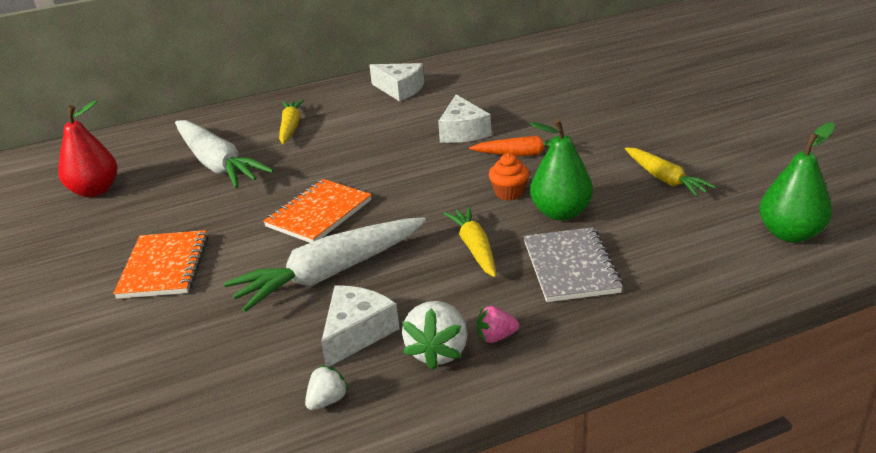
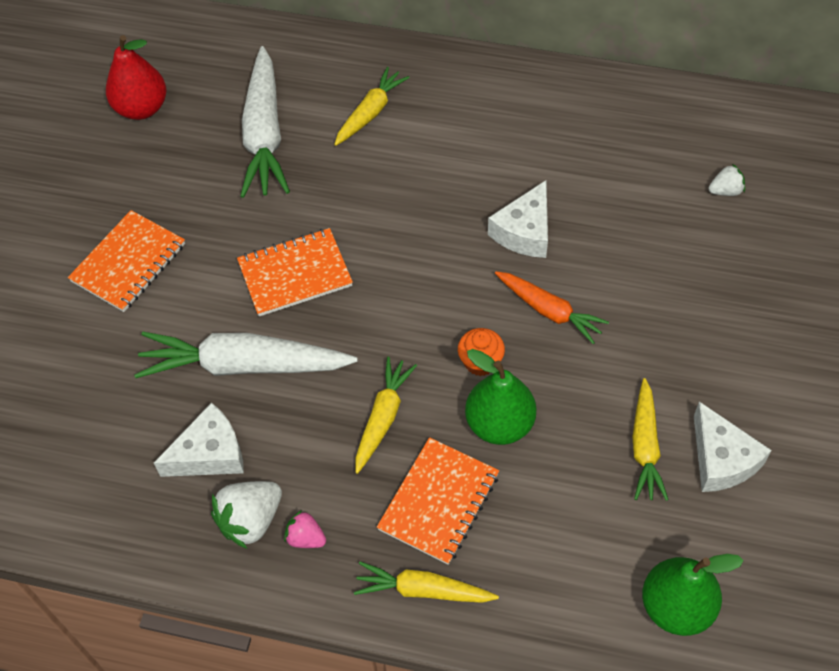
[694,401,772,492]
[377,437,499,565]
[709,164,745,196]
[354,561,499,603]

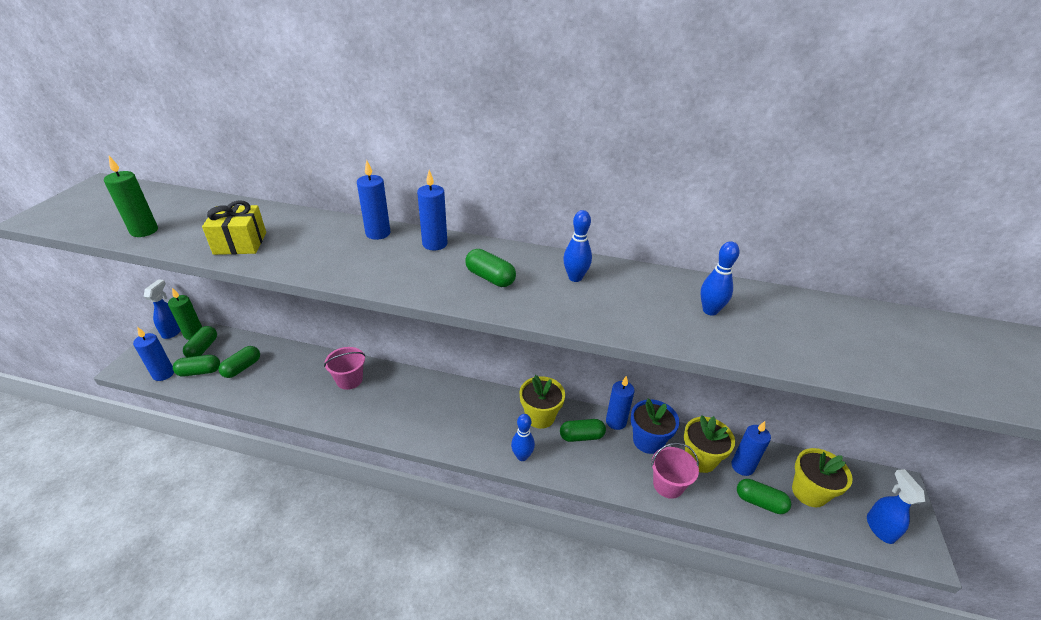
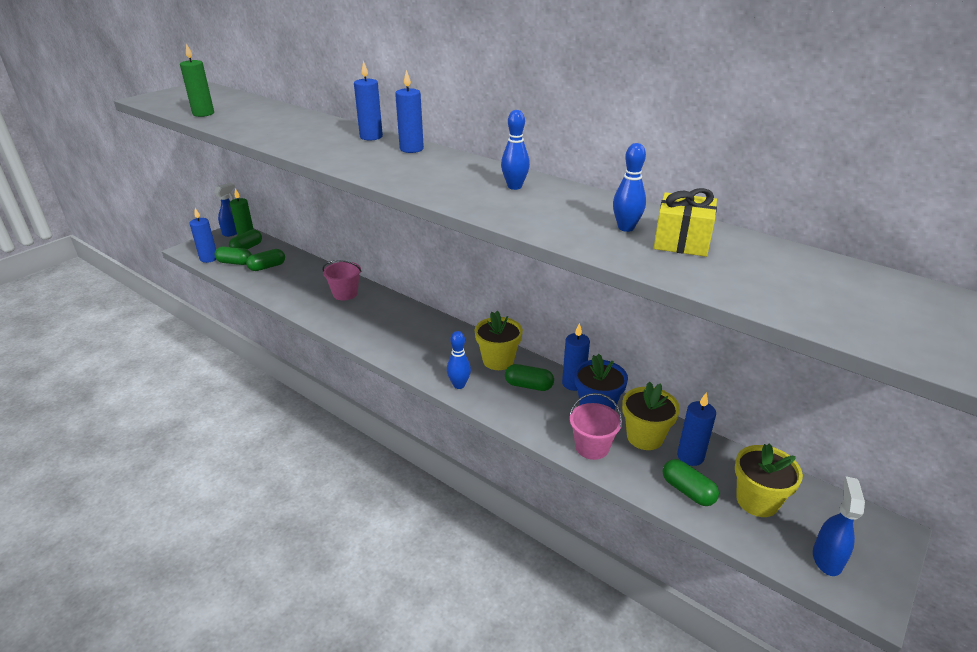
[654,188,717,257]
[465,249,516,287] (first image)

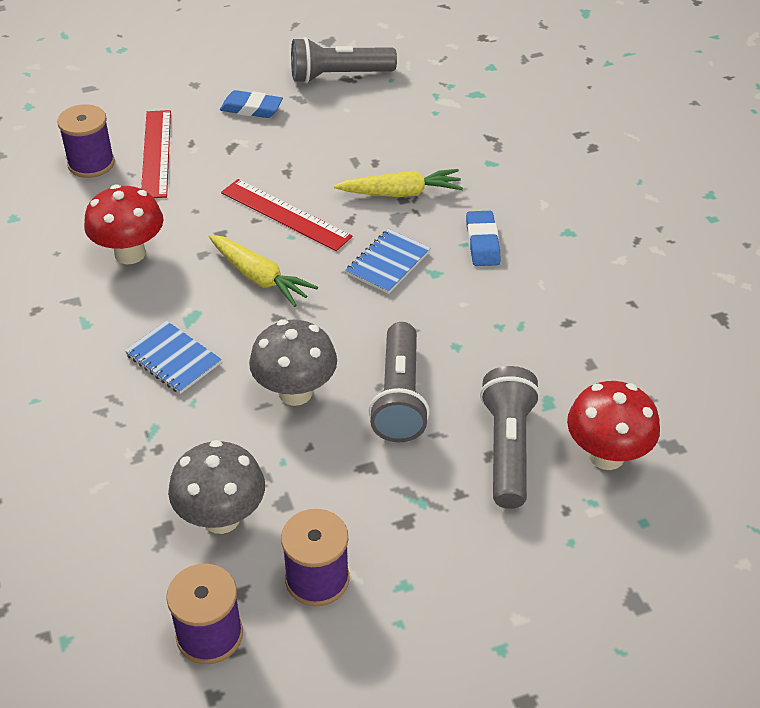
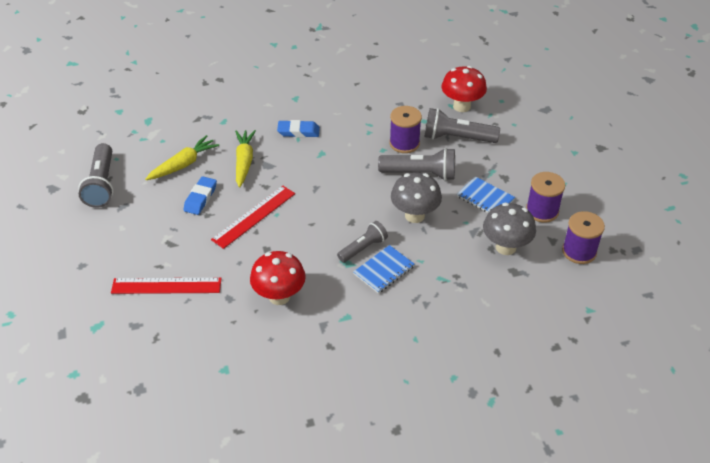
[183,176,217,215]
[389,106,422,153]
[457,176,515,213]
[145,135,219,180]
[337,221,388,263]

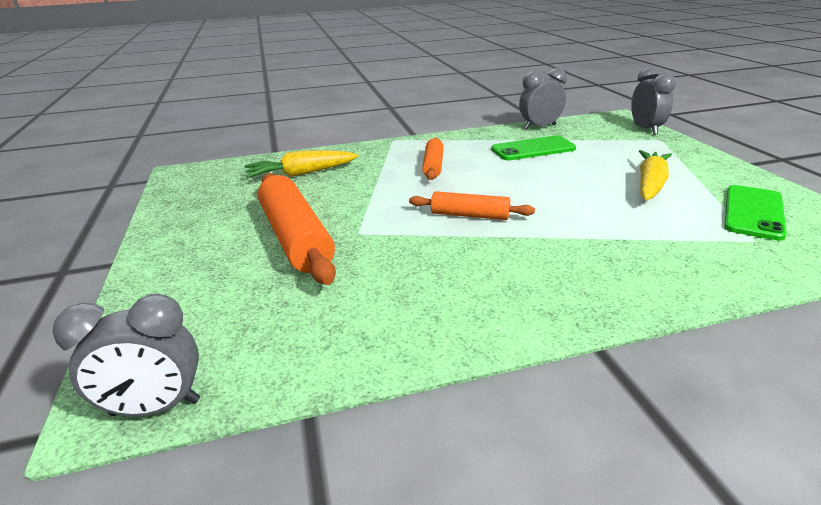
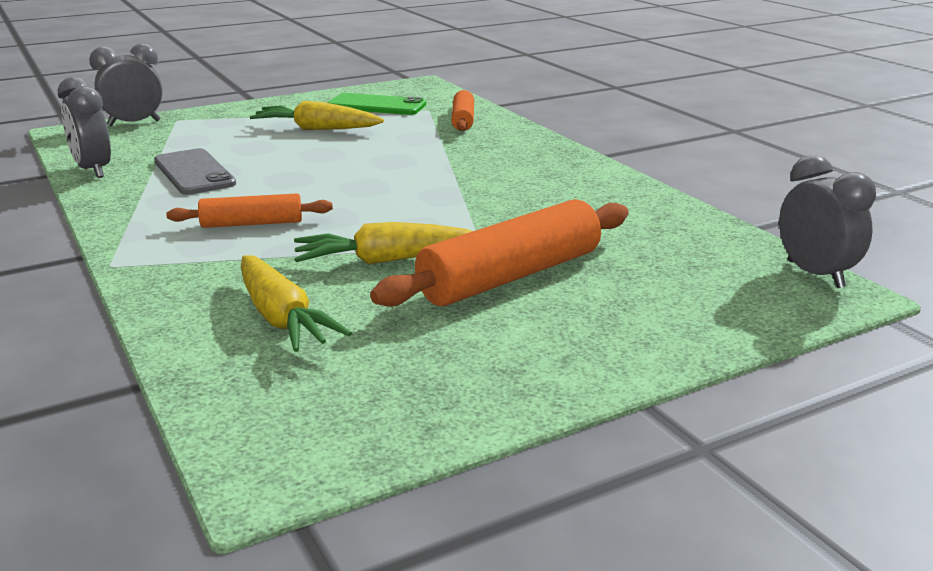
[154,148,236,195]
[451,90,474,131]
[294,222,472,265]

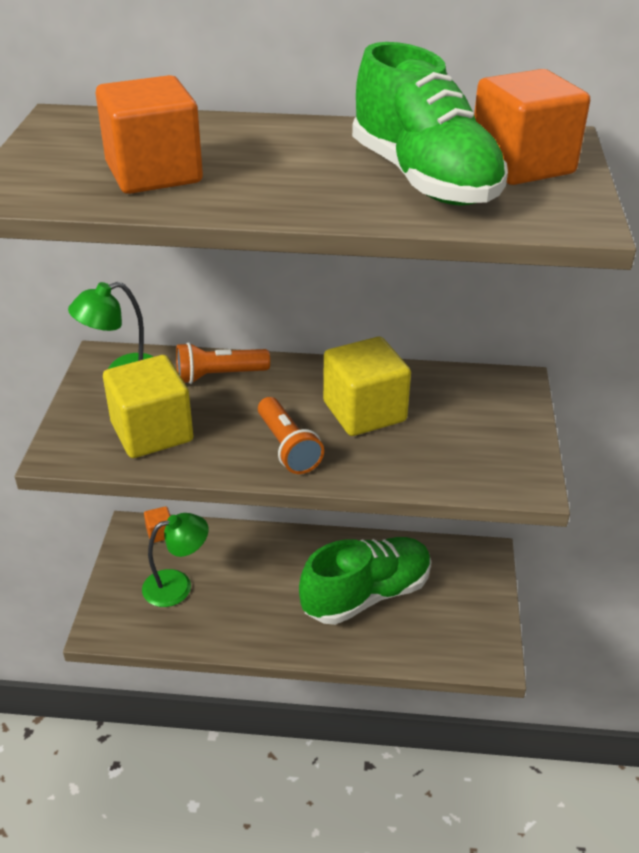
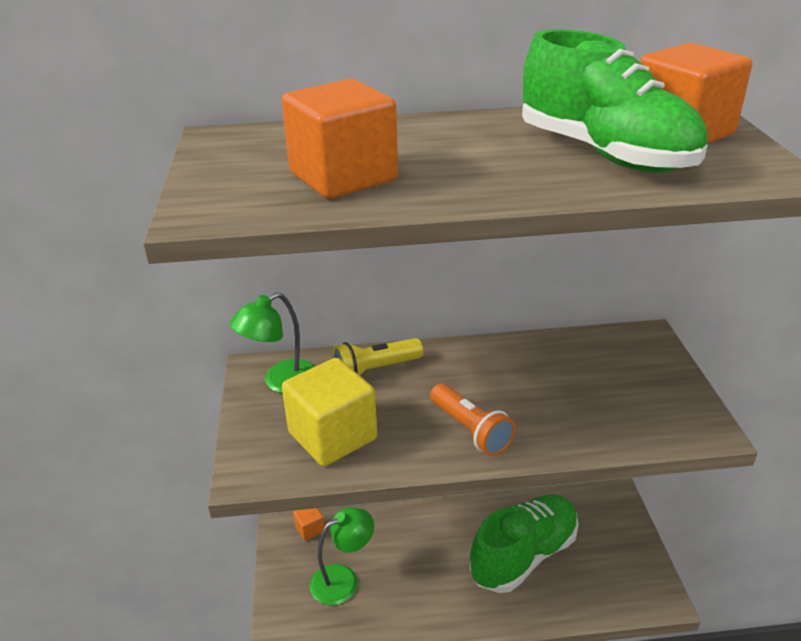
[323,337,411,436] (first image)
[332,338,423,375]

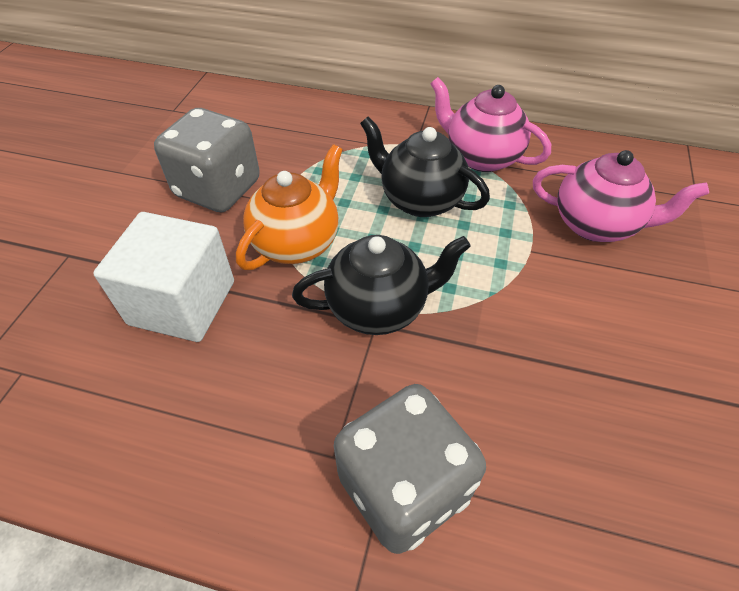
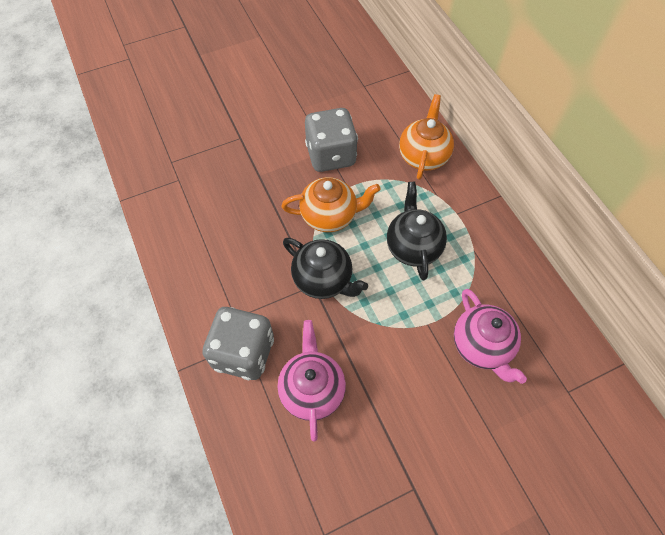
[278,320,346,442]
[93,212,234,342] (first image)
[399,94,454,180]

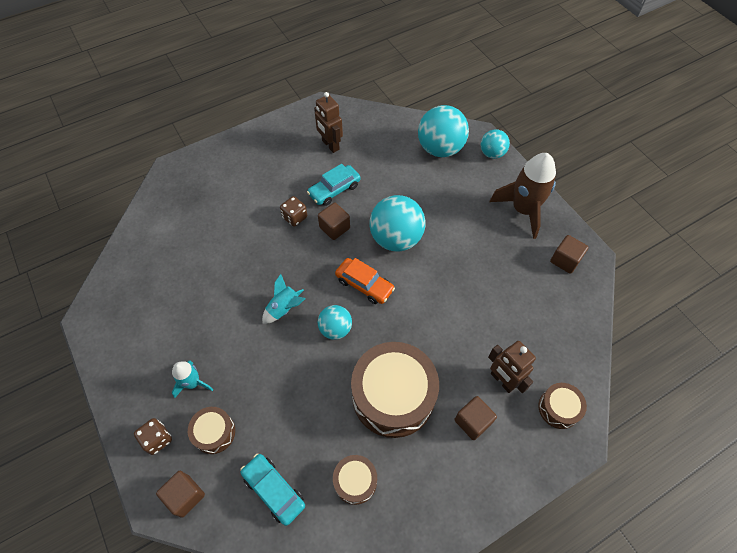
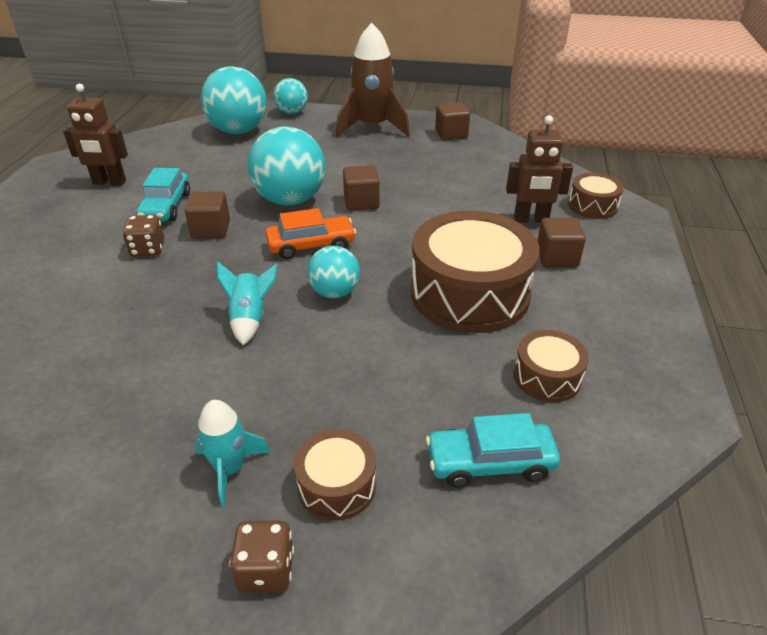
[343,165,380,211]

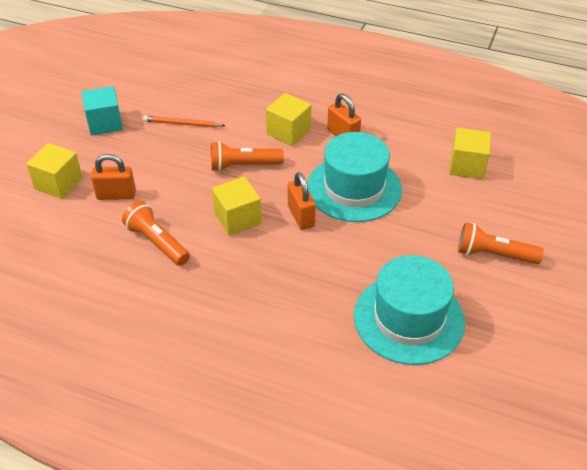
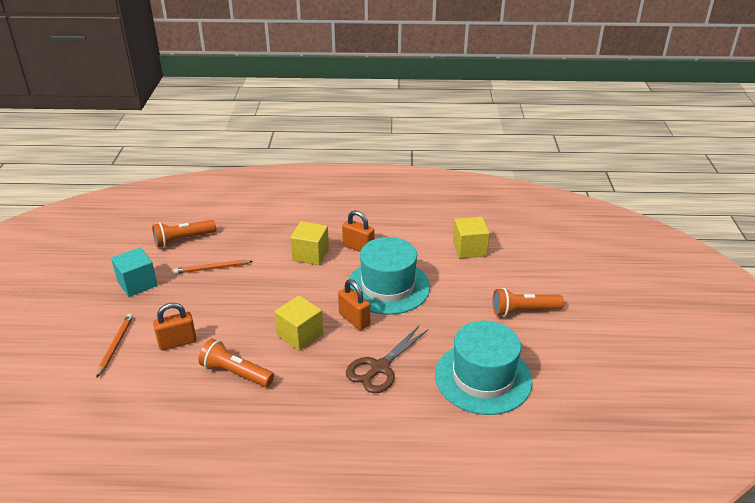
[152,220,216,248]
[96,314,133,378]
[346,326,429,393]

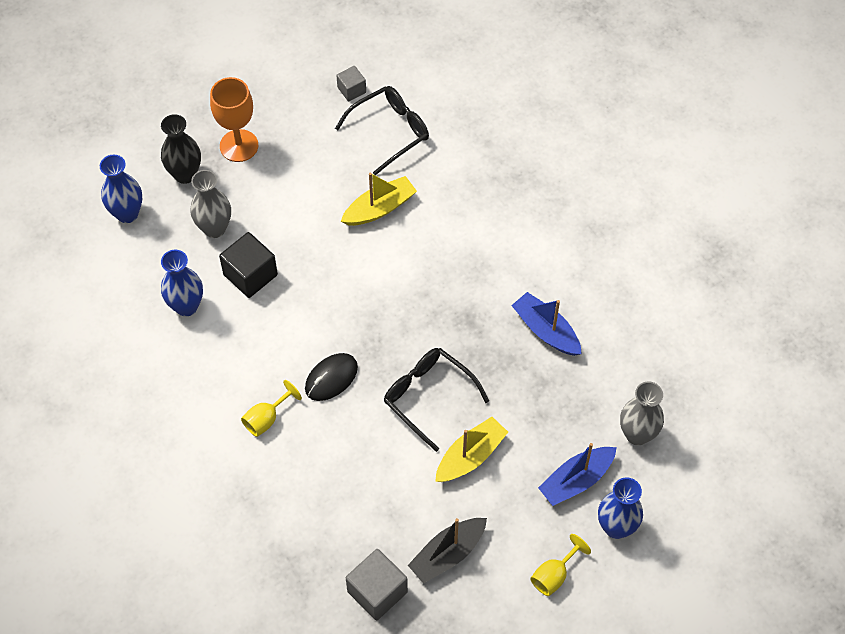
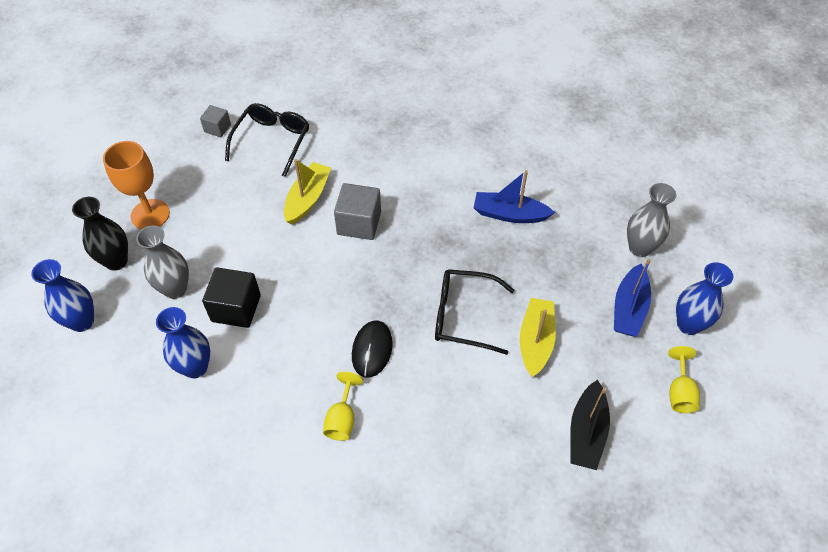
[334,183,381,240]

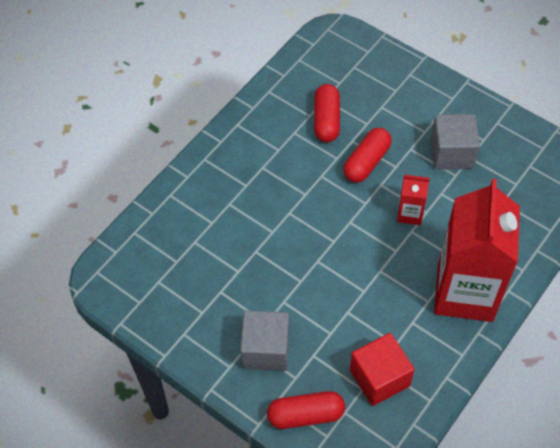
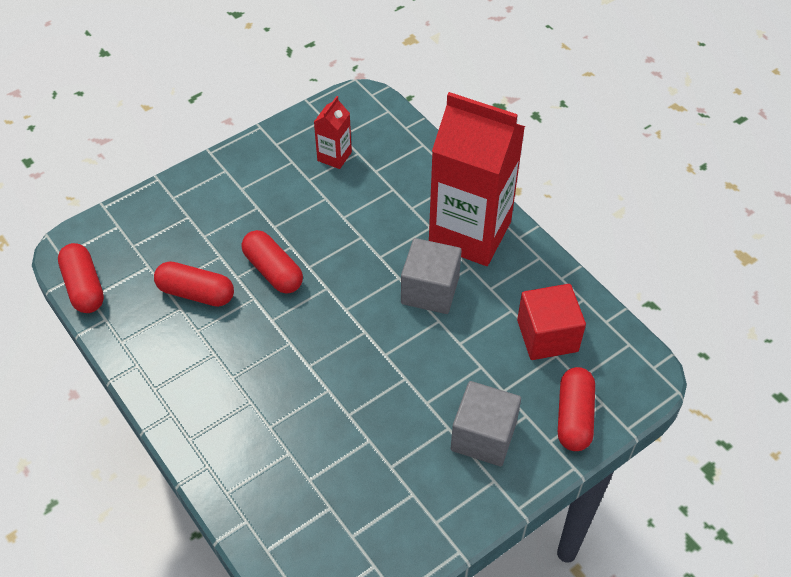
[401,238,462,314]
[314,96,352,169]
[58,243,104,313]

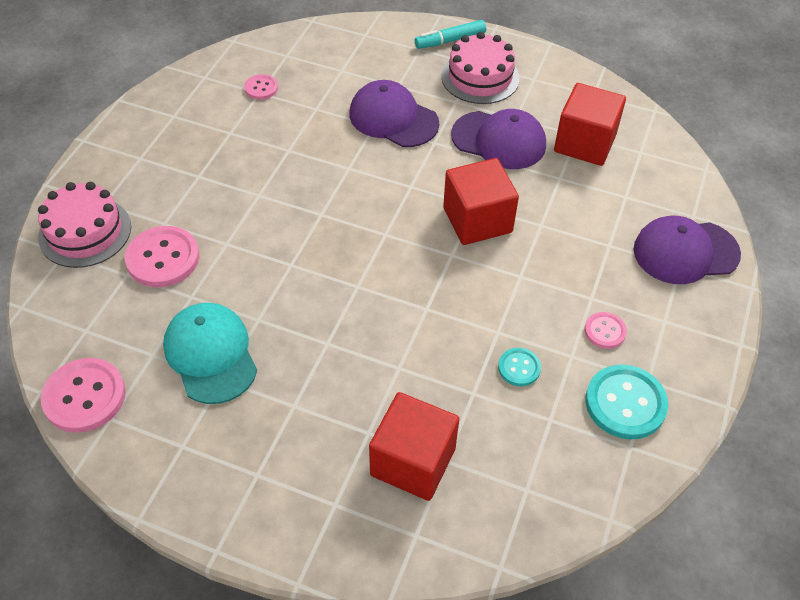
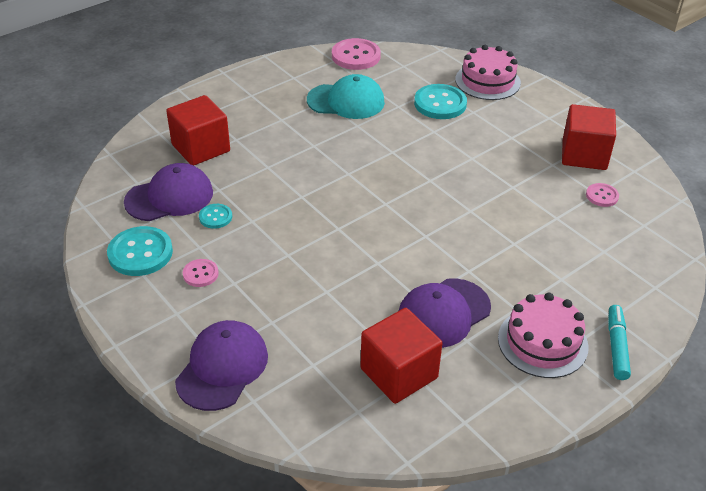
[124,163,213,221]
[562,104,616,170]
[414,84,467,119]

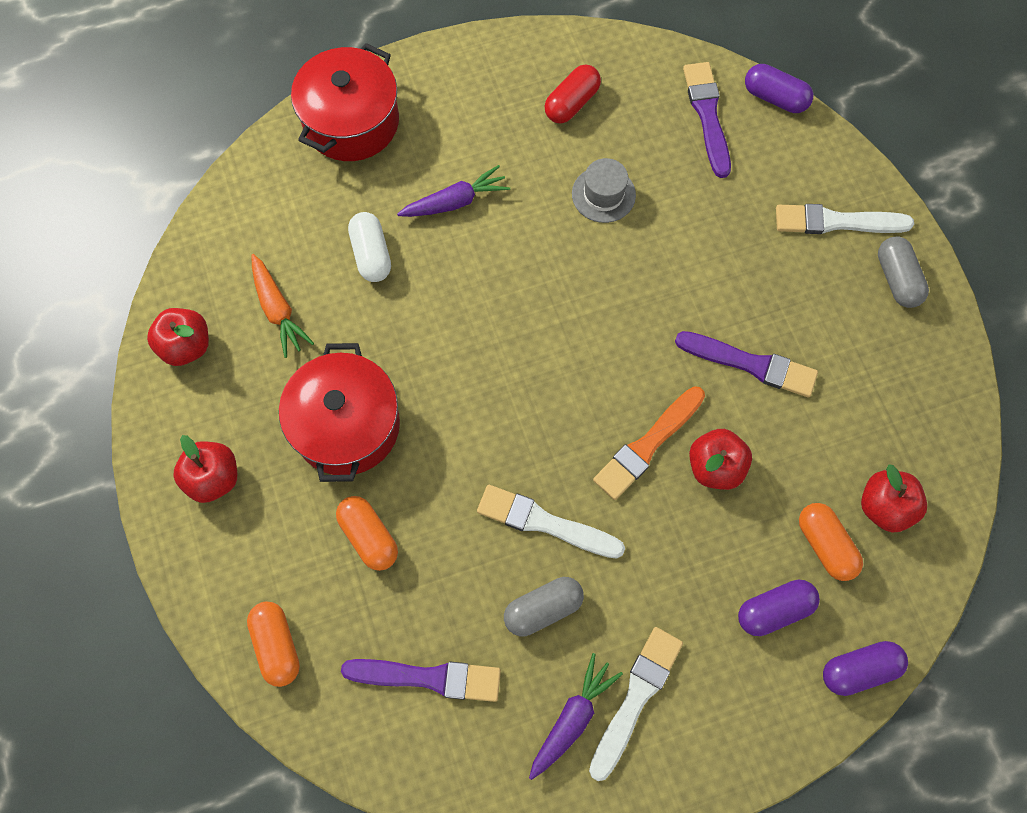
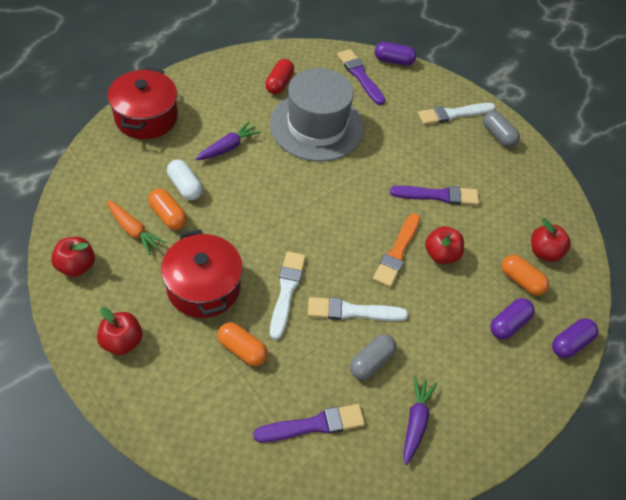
[270,68,364,162]
[148,189,187,230]
[270,251,306,340]

